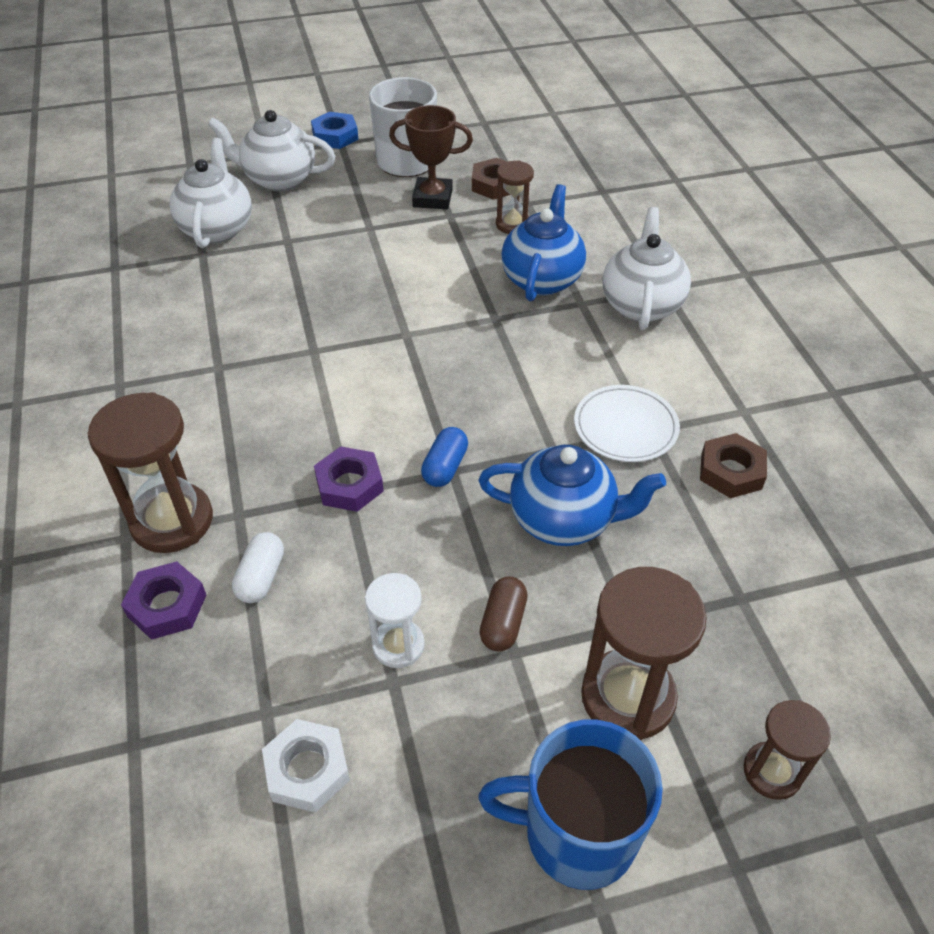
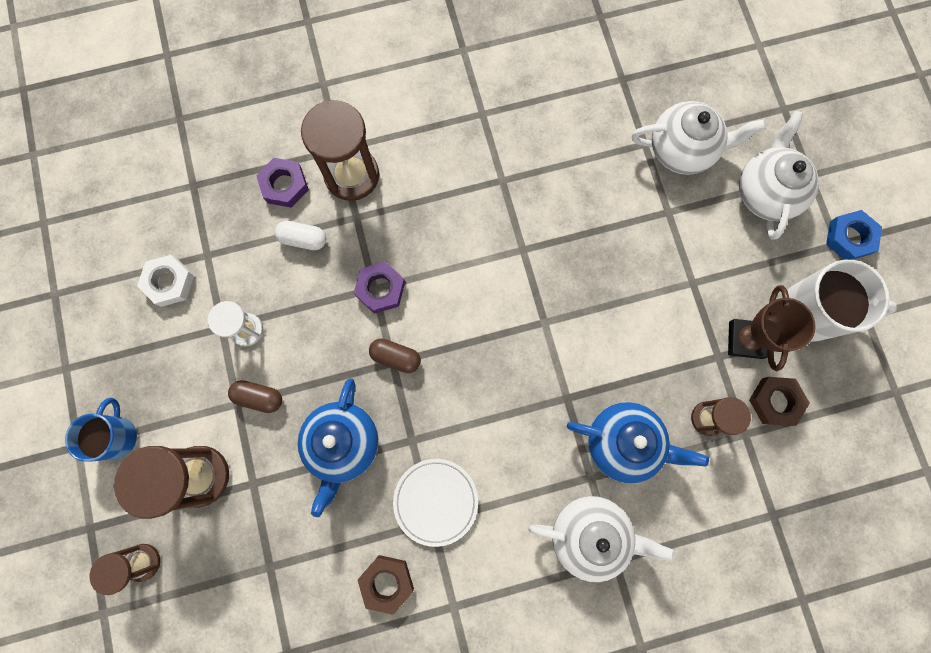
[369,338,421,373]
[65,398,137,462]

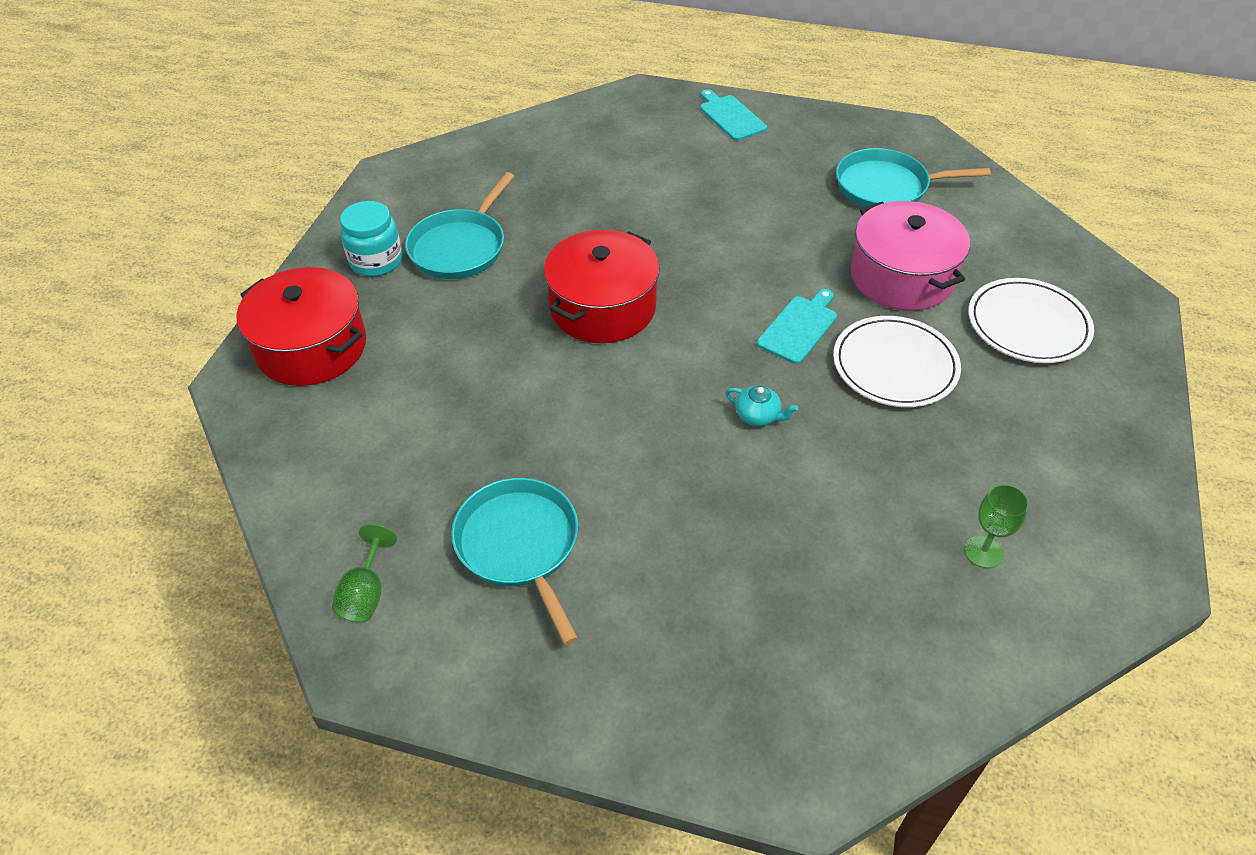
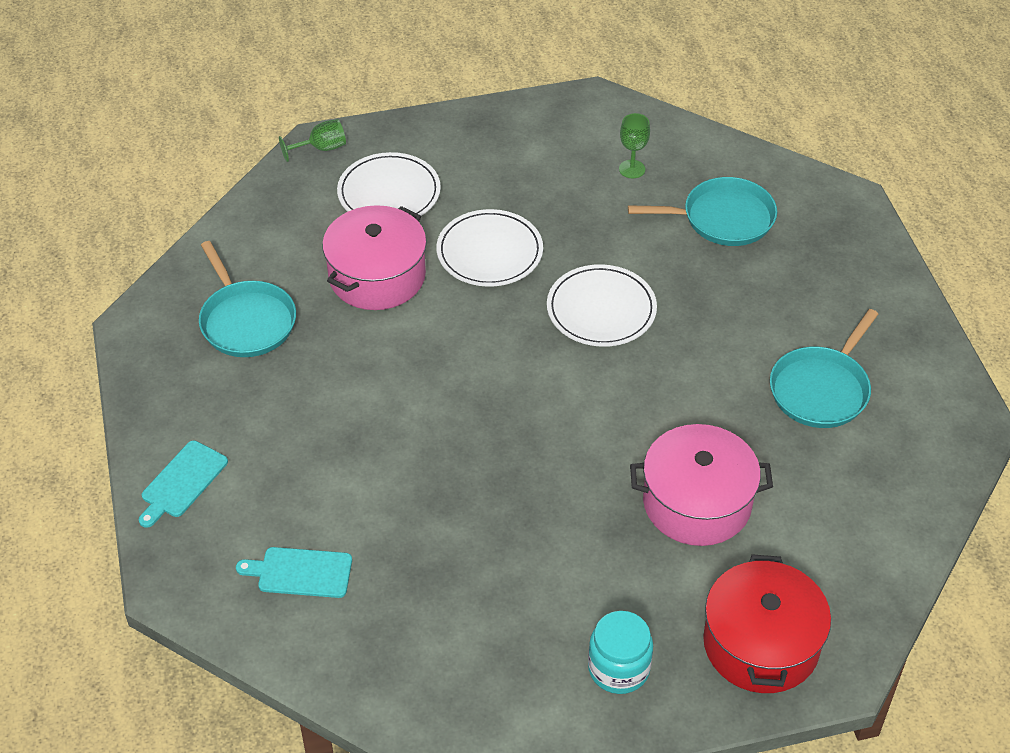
[628,177,777,246]
[544,230,660,343] (first image)
[236,547,352,598]
[547,264,657,347]
[279,119,346,162]
[630,424,773,546]

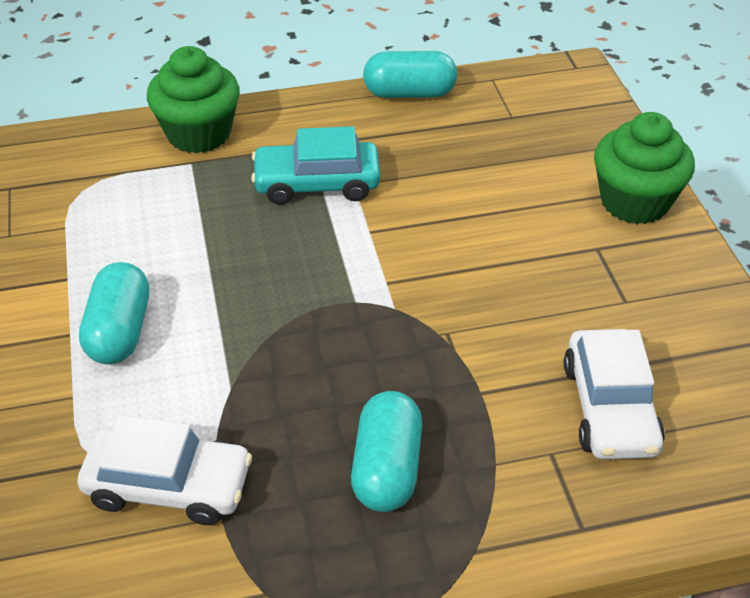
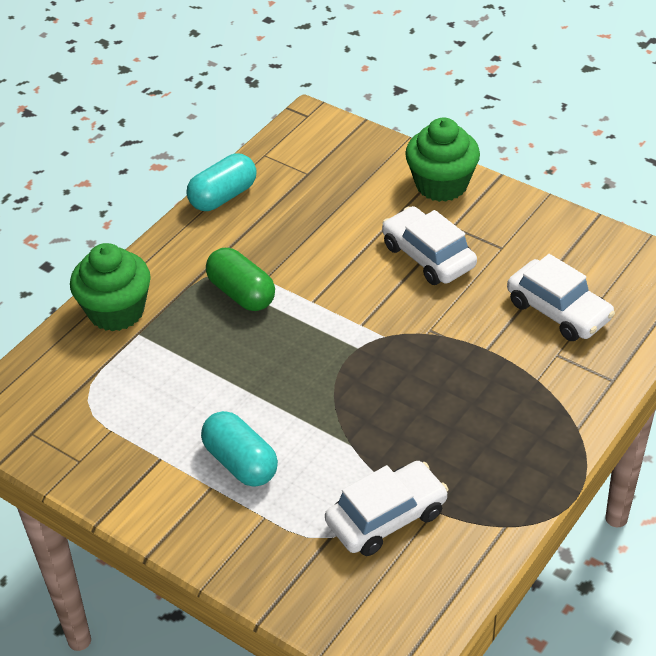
[206,248,275,311]
[351,391,422,512] (first image)
[382,206,477,285]

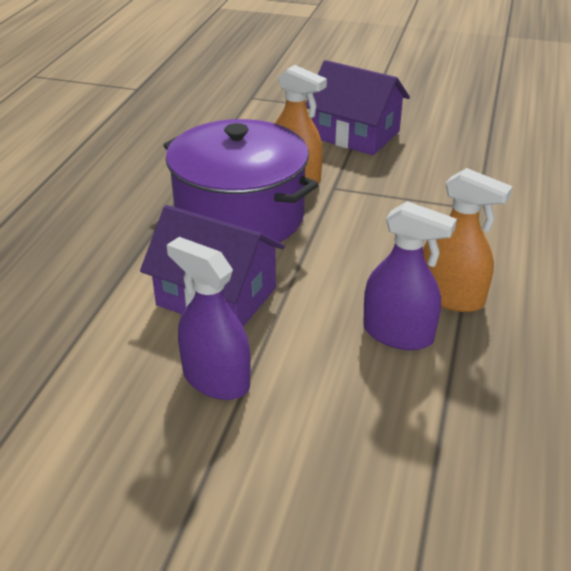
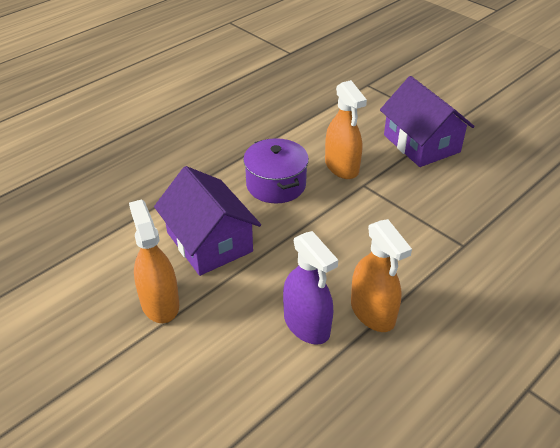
[243,138,309,203]
[129,199,179,323]

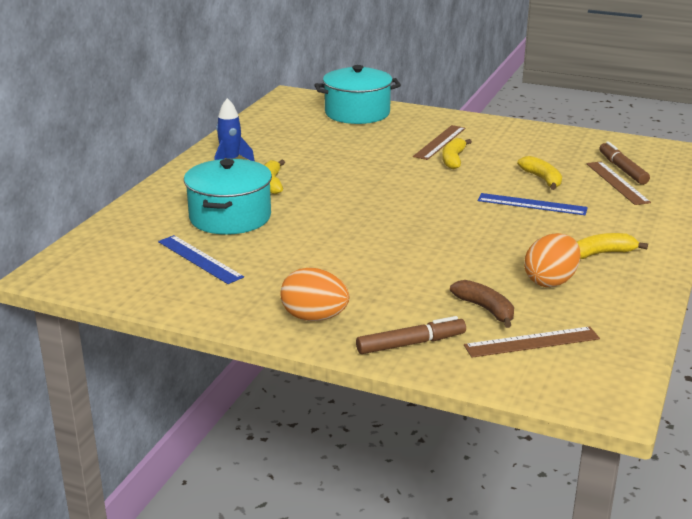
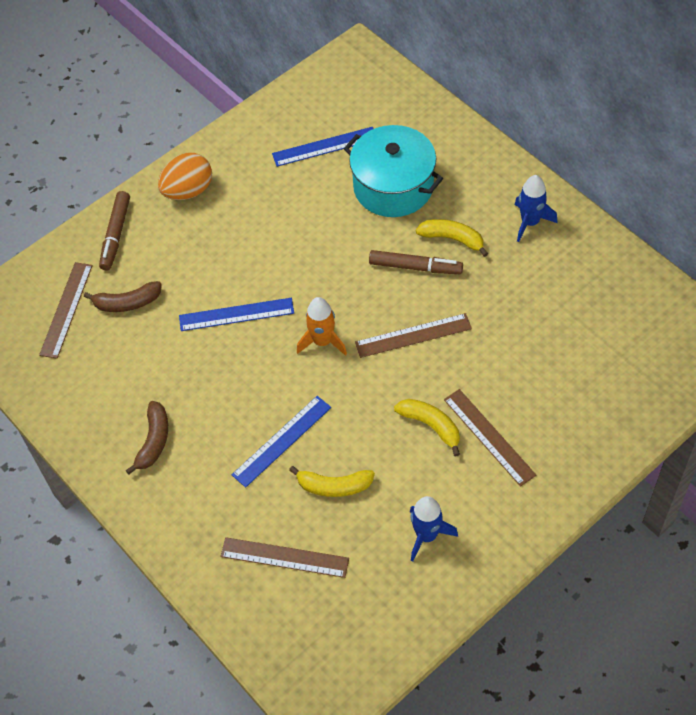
[315,65,401,124] (first image)
[369,250,463,274]
[524,233,580,287] (first image)
[126,401,168,474]
[297,297,347,356]
[179,298,294,331]
[355,313,472,358]
[410,496,458,562]

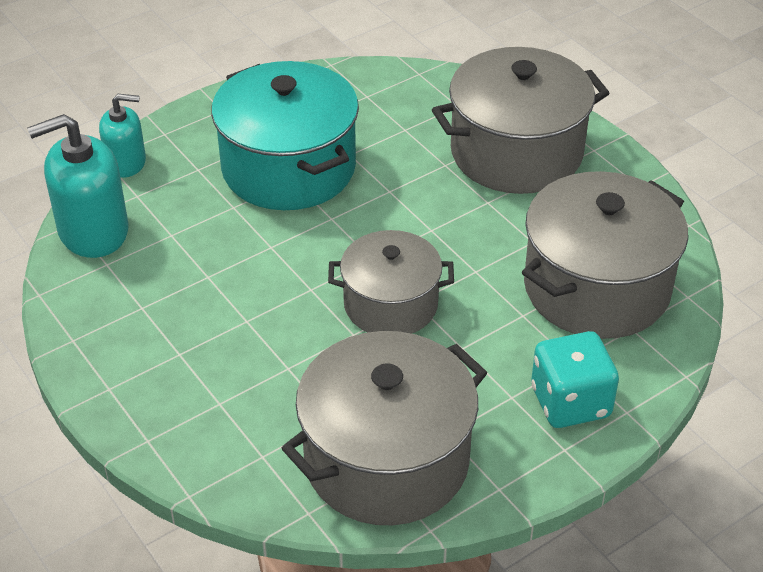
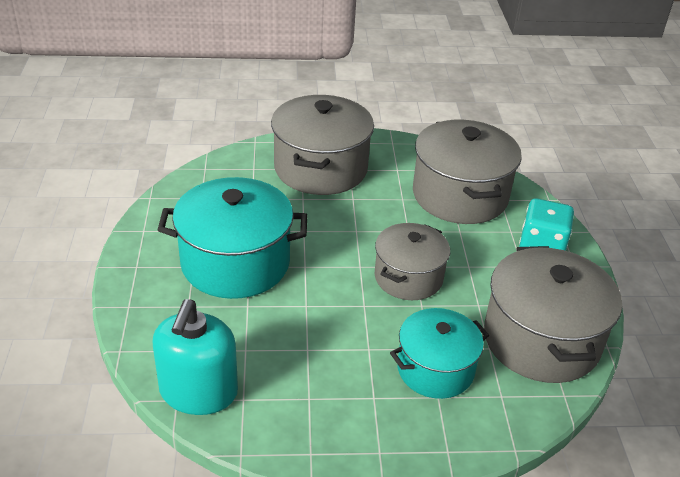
[99,94,146,178] (first image)
[390,308,489,399]

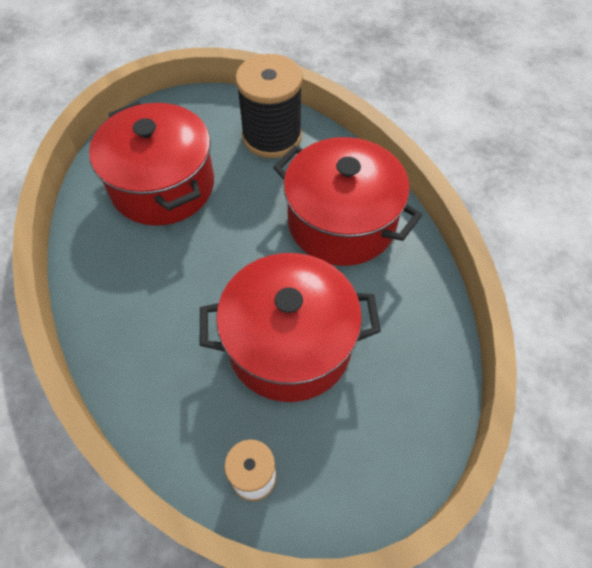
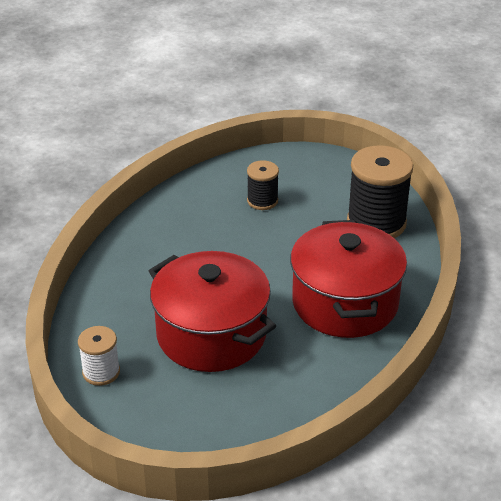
[247,160,279,210]

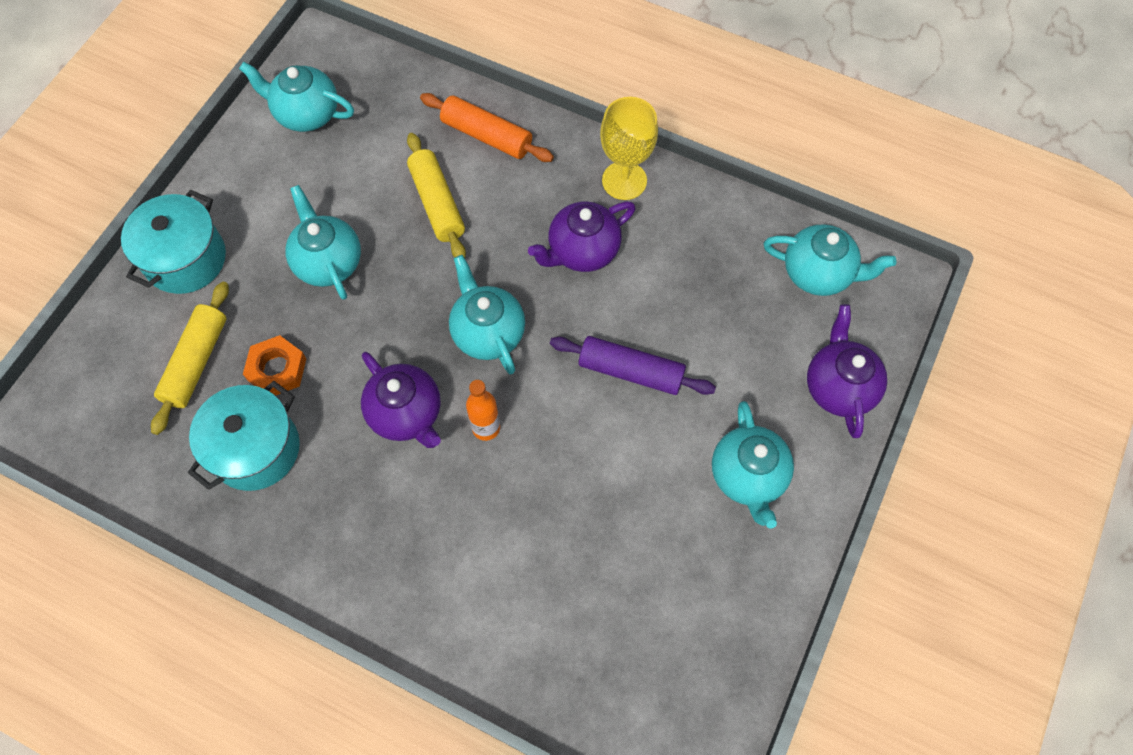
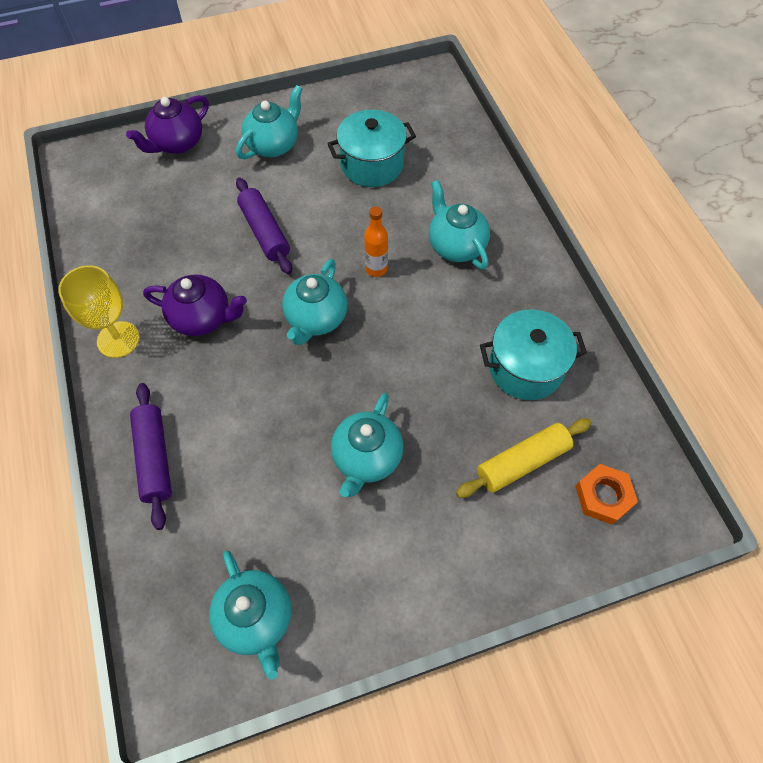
[130,383,172,530]
[407,133,466,258] (first image)
[327,110,416,187]
[429,180,490,270]
[576,464,638,525]
[361,352,441,448] (first image)

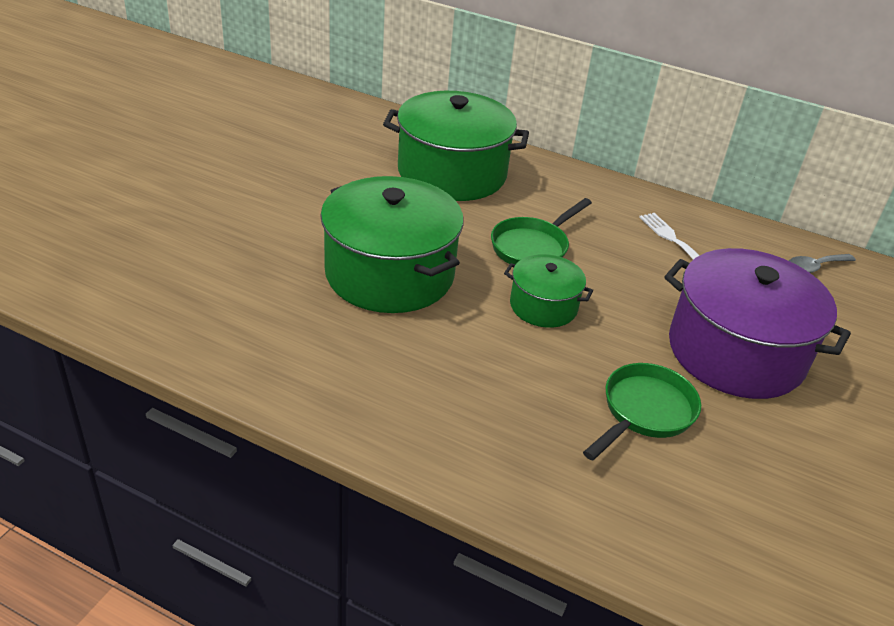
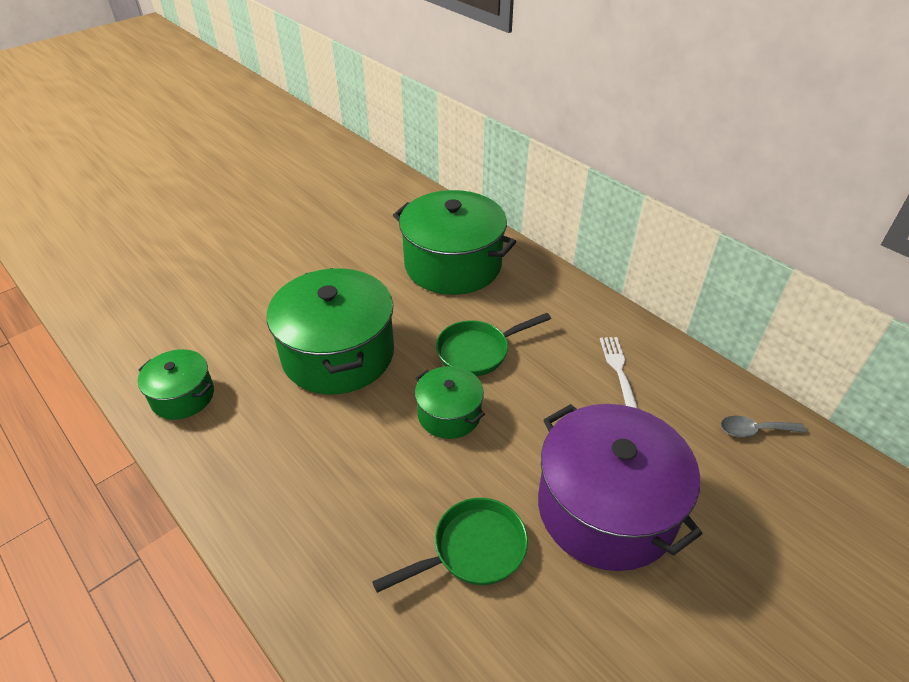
[138,349,214,420]

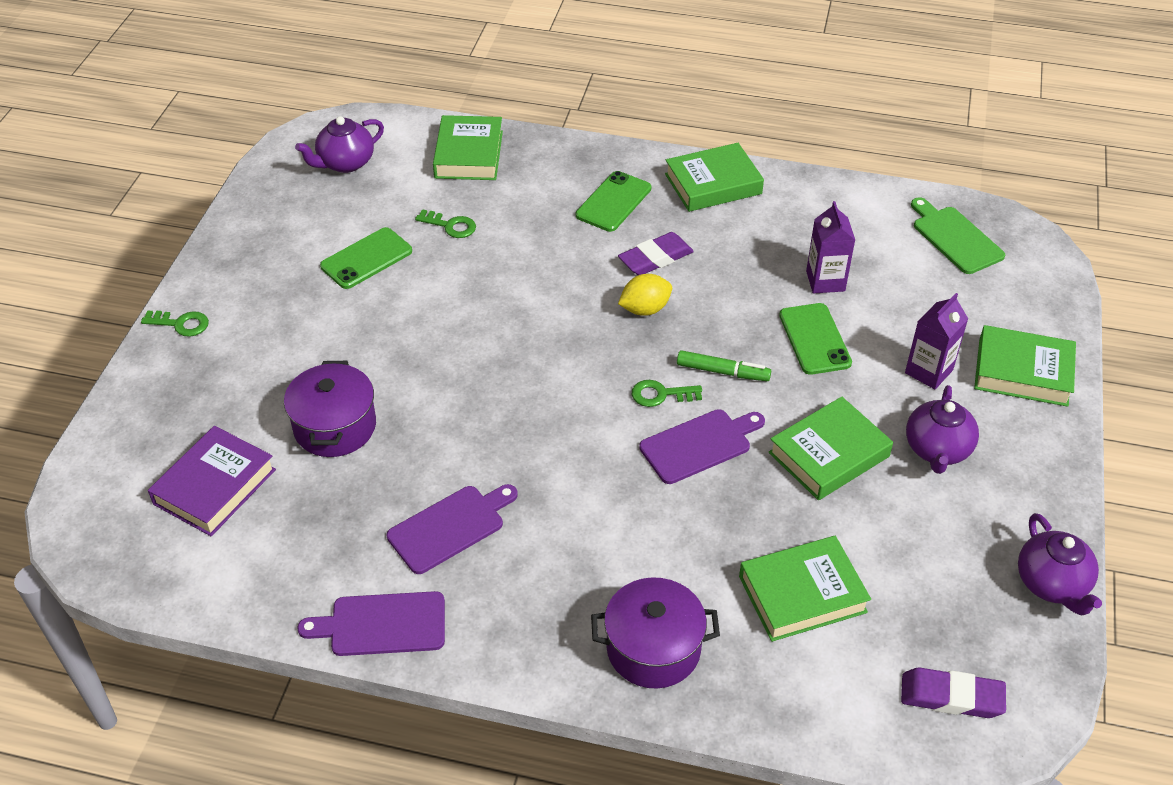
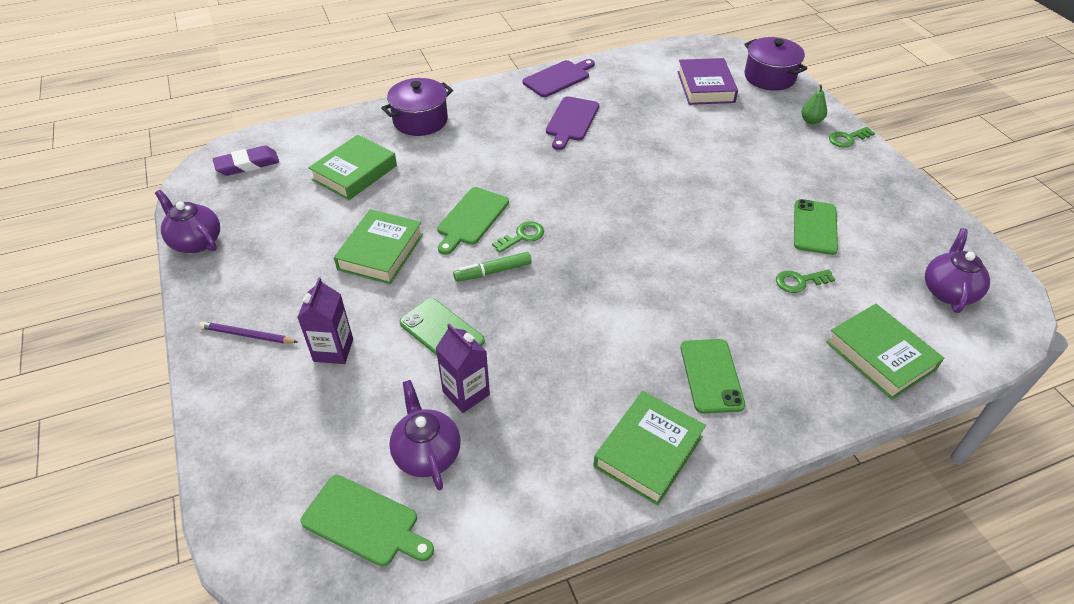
[618,232,694,275] (first image)
[618,274,672,316] (first image)
[974,325,1076,407] (first image)
[744,37,807,91]
[389,380,461,490]
[437,187,509,255]
[801,85,827,124]
[199,321,298,344]

